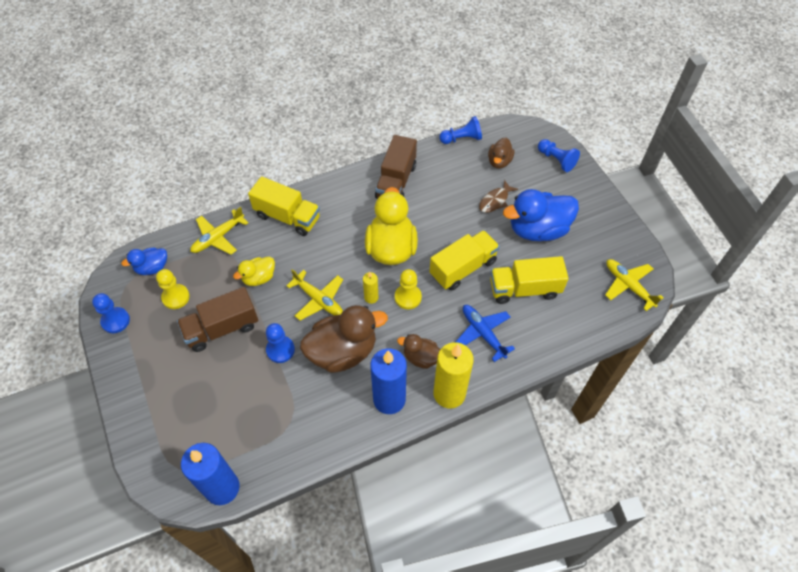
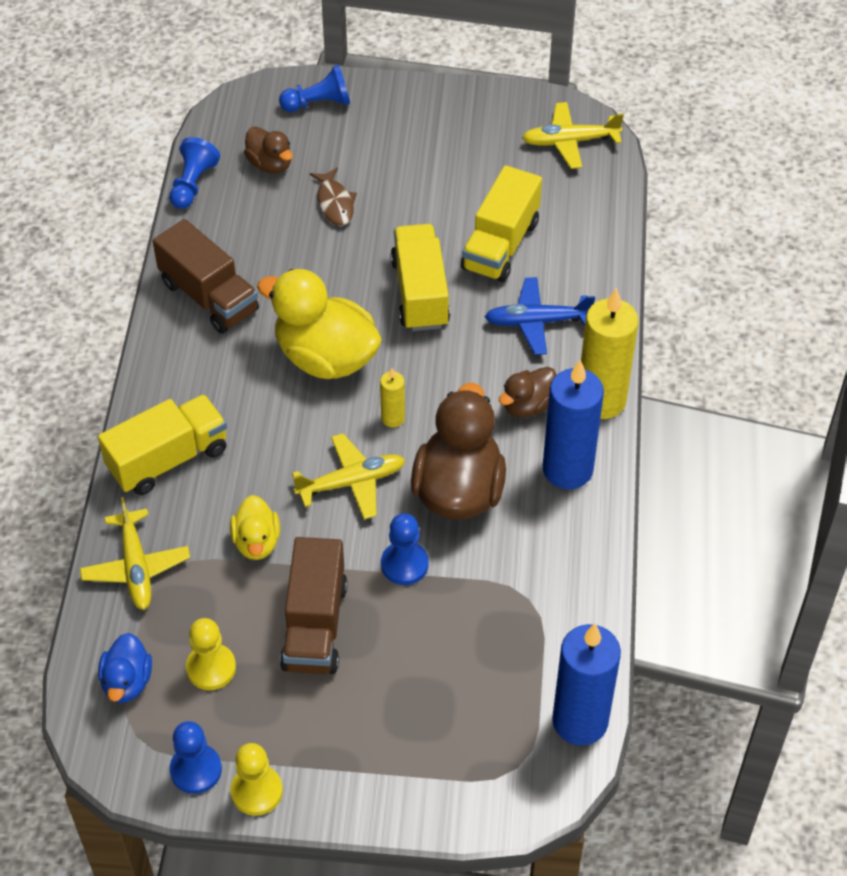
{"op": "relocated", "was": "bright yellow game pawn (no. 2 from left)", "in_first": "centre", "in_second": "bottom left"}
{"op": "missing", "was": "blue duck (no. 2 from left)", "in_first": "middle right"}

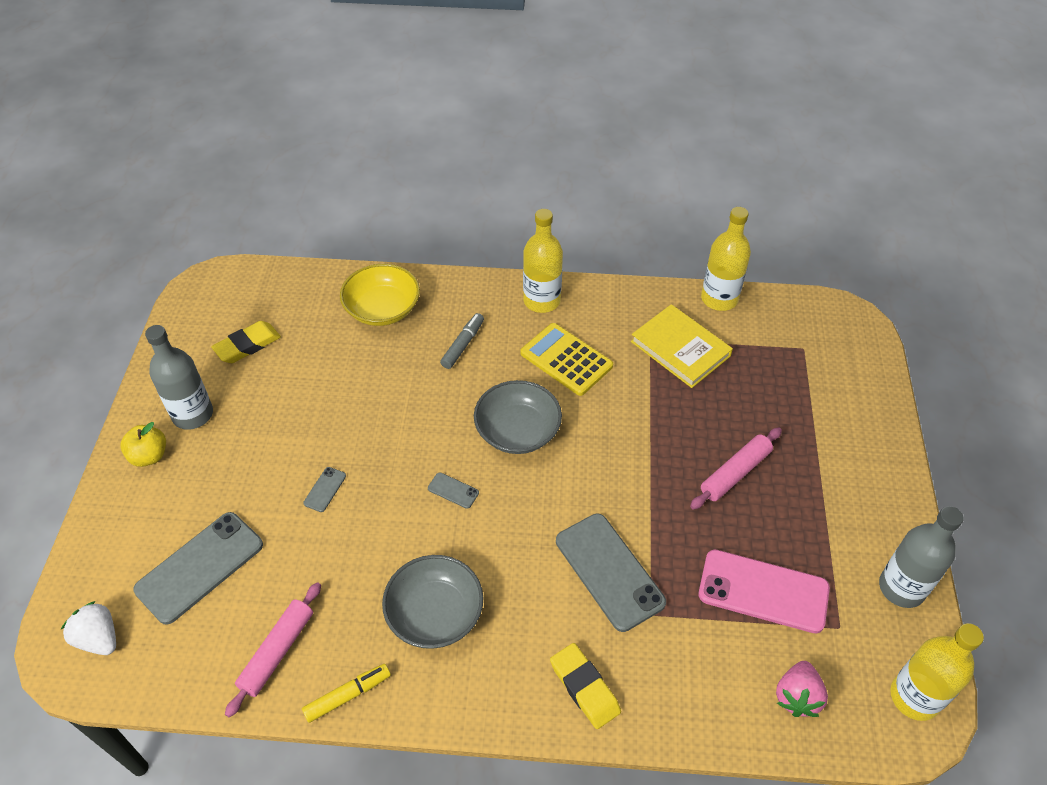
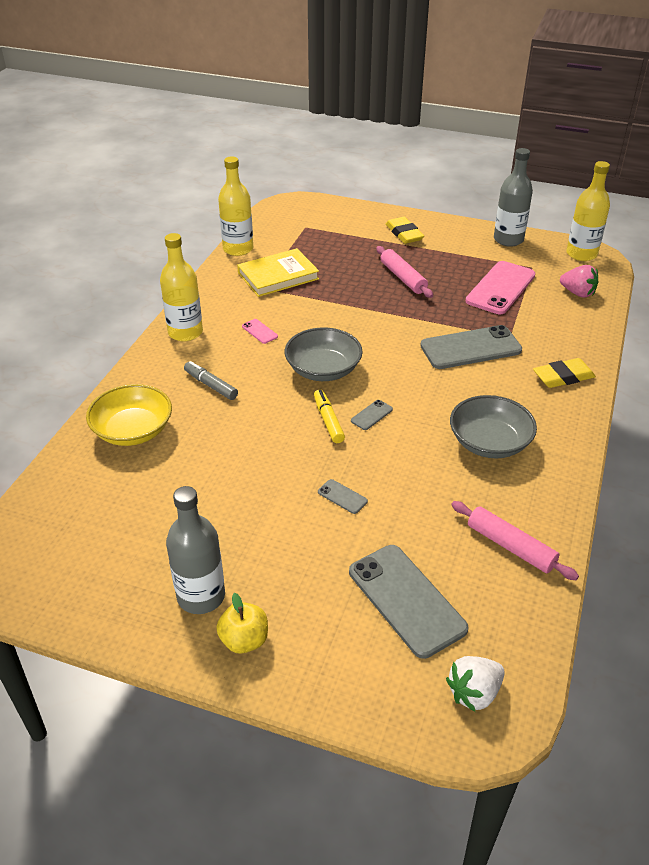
{"op": "relocated", "was": "bright yellow eraser (no. 1 from left)", "in_first": "middle left", "in_second": "top centre"}
{"op": "relocated", "was": "bright yellow marker pen", "in_first": "bottom left", "in_second": "centre"}
{"op": "exchanged", "was": "bright yellow pocket calculator", "now": "rosy mobile phone (no. 1 from left)", "in_first": "centre", "in_second": "centre"}

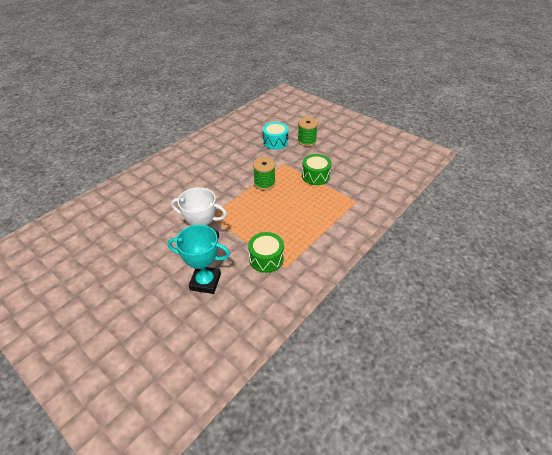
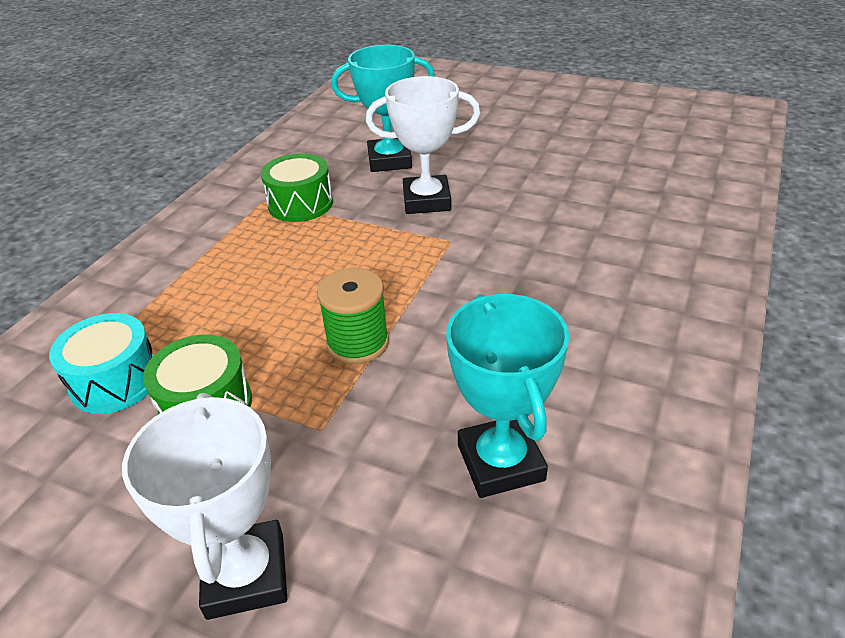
{"op": "relocated", "was": "teal snare drum", "in_first": "top centre", "in_second": "middle left"}
{"op": "exchanged", "was": "green reel of thread (no. 2 from left)", "now": "snow-white award cup (no. 1 from left)", "in_first": "top centre", "in_second": "bottom left"}
{"op": "appeared", "now": "teal award cup (no. 2 from left)", "in_second": "centre"}

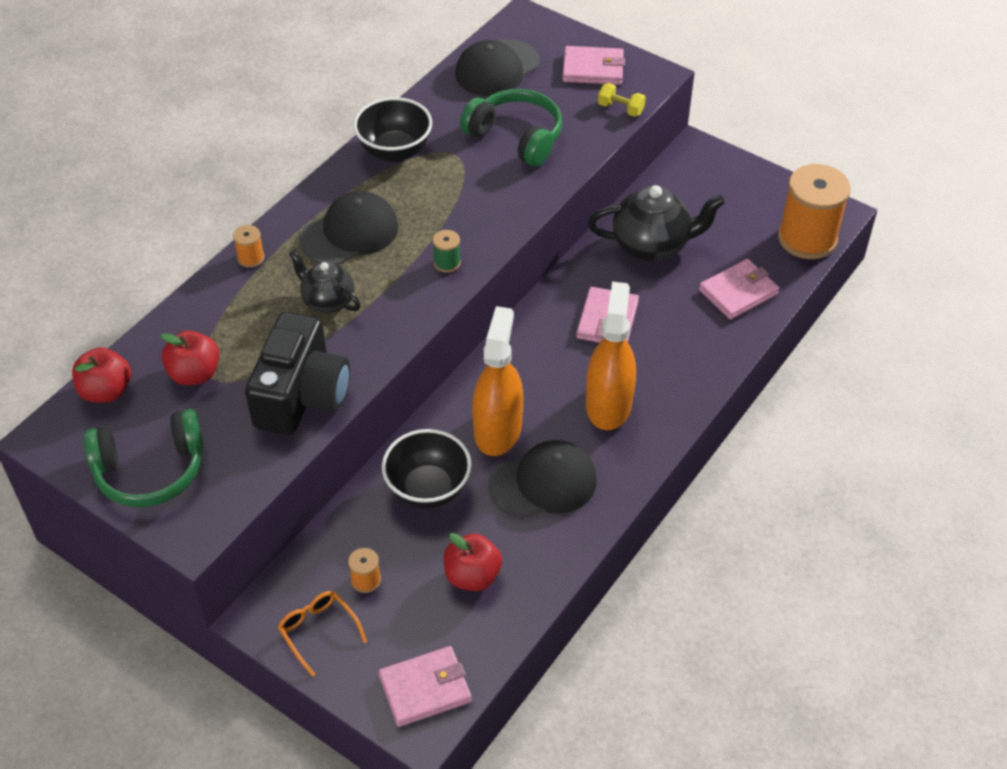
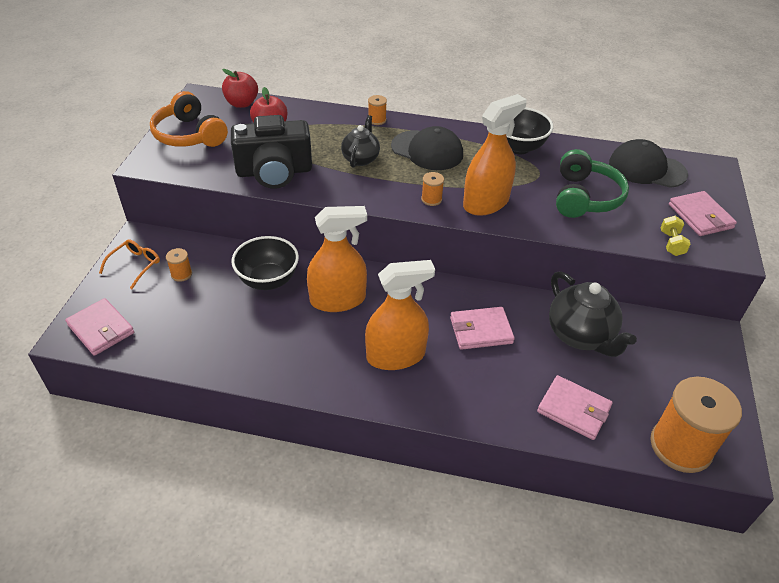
{"op": "colour", "was": "green over-ear headphones (no. 1 from left)", "now": "bright orange over-ear headphones", "in_first": "middle left", "in_second": "top left"}
{"op": "colour", "was": "green reel of thread", "now": "bright orange reel of thread (no. 3 from left)", "in_first": "top centre", "in_second": "top centre"}
{"op": "missing", "was": "red apple (no. 3 from left)", "in_first": "bottom centre"}
{"op": "missing", "was": "jet-black cap (no. 3 from left)", "in_first": "centre"}
{"op": "appeared", "now": "bright orange spray bottle (no. 3 from left)", "in_second": "top centre"}

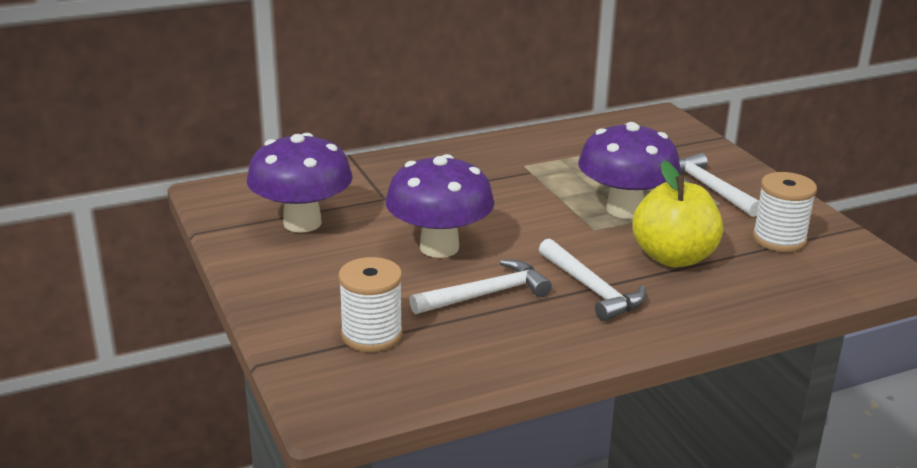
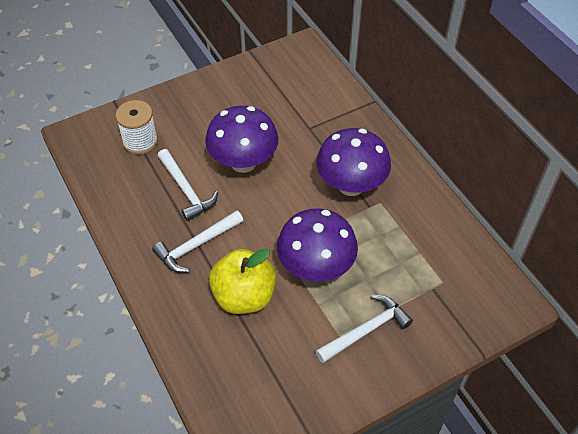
{"op": "relocated", "was": "violet fungus (no. 1 from left in the first image)", "now": "violet fungus (no. 3 from left)", "in_first": "middle left", "in_second": "centre"}
{"op": "missing", "was": "snow-white reel of thread (no. 2 from left)", "in_first": "middle right"}

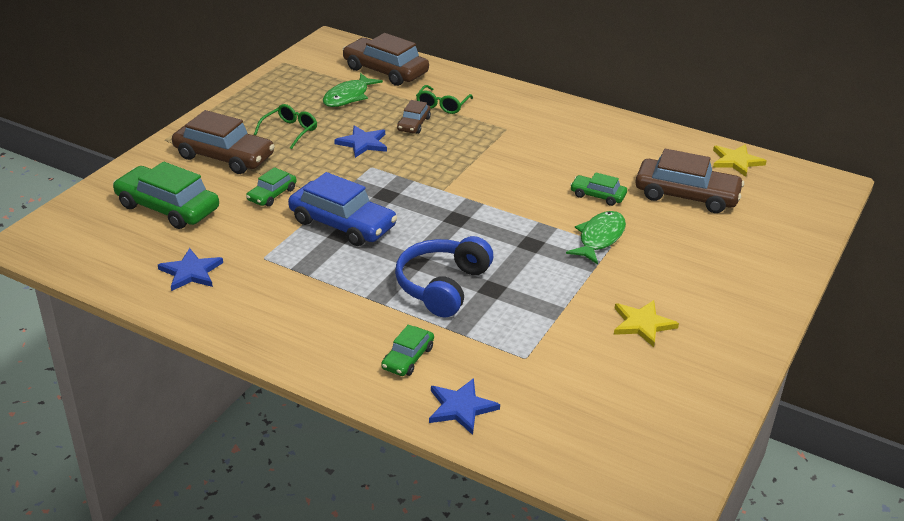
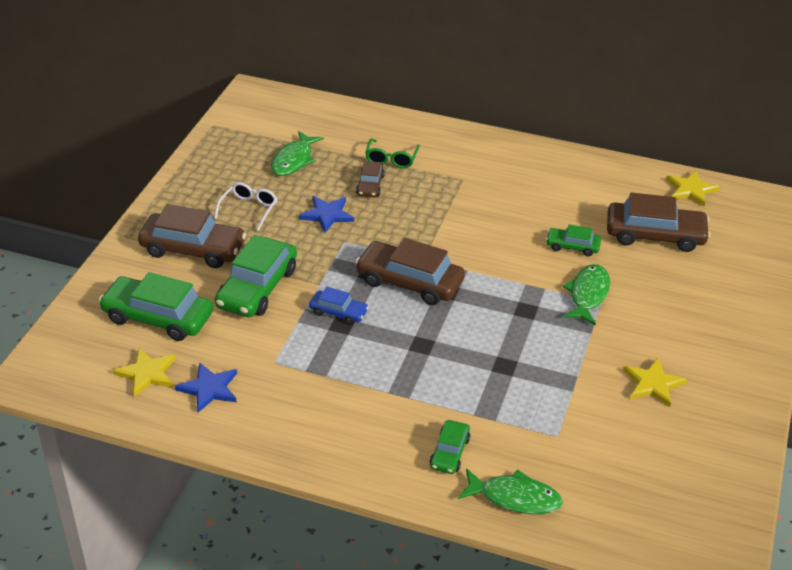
{"op": "size", "was": "green toy car (no. 2 from left)", "in_first": "middle left", "in_second": "middle left", "ratio": 1.89}
{"op": "colour", "was": "green glasses (no. 1 from left)", "now": "snow-white glasses", "in_first": "top left", "in_second": "middle left"}
{"op": "size", "was": "blue toy car", "in_first": "centre", "in_second": "centre", "ratio": 0.53}
{"op": "relocated", "was": "dark brown toy car (no. 2 from left in the first image)", "now": "dark brown toy car (no. 3 from left)", "in_first": "top centre", "in_second": "centre"}
{"op": "missing", "was": "blue over-ear headphones", "in_first": "centre"}
{"op": "exchanged", "was": "blue star shape (no. 3 from left)", "now": "green fish figure (no. 2 from left)", "in_first": "bottom centre", "in_second": "bottom centre"}
{"op": "appeared", "now": "bright yellow star shape (no. 1 from left)", "in_second": "middle left"}

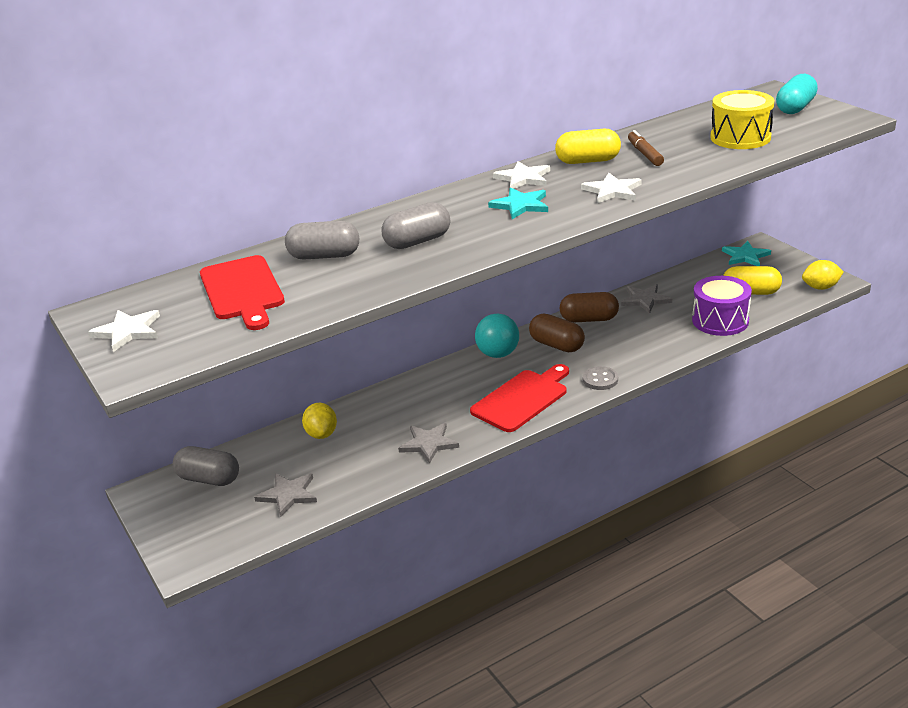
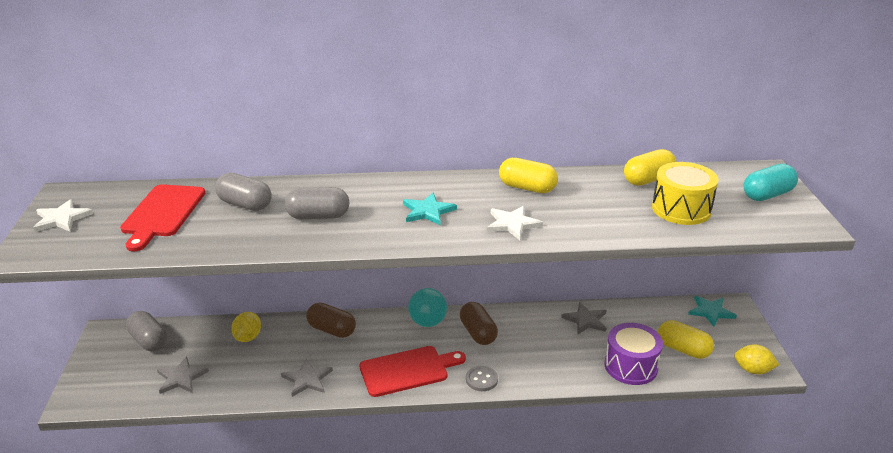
{"op": "missing", "was": "snow-white star shape (no. 2 from left)", "in_first": "top centre"}
{"op": "relocated", "was": "dark brown pill shape (no. 2 from left in the first image)", "now": "dark brown pill shape (no. 1 from left)", "in_first": "centre", "in_second": "bottom centre"}
{"op": "missing", "was": "dark brown marker pen", "in_first": "top right"}
{"op": "appeared", "now": "bright yellow pill shape (no. 2 from left)", "in_second": "middle right"}

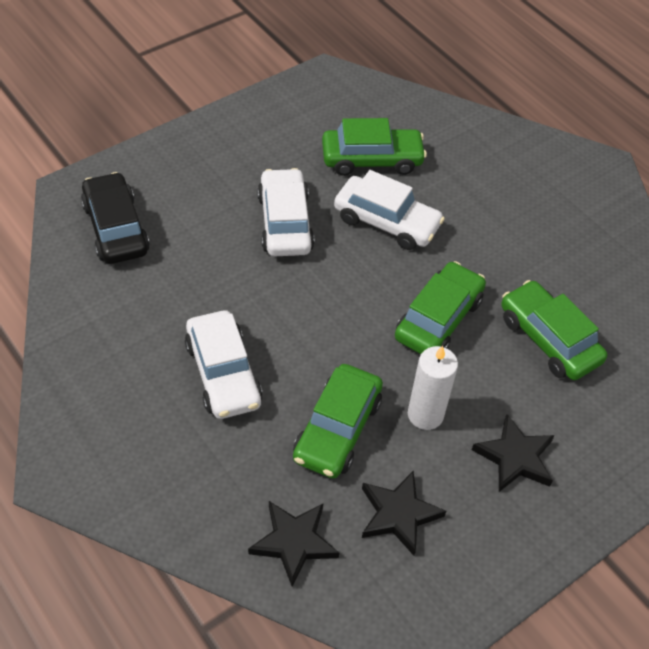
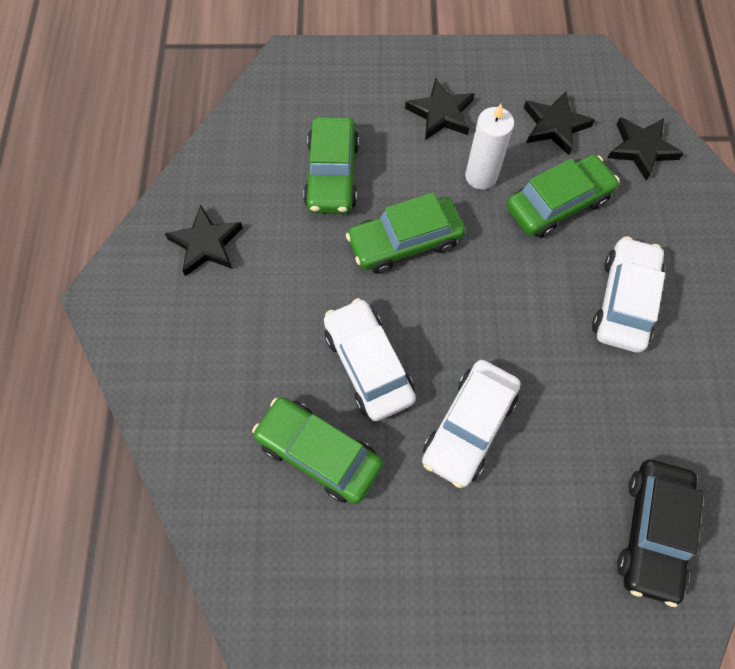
{"op": "appeared", "now": "jet-black star shape (no. 1 from left)", "in_second": "middle left"}

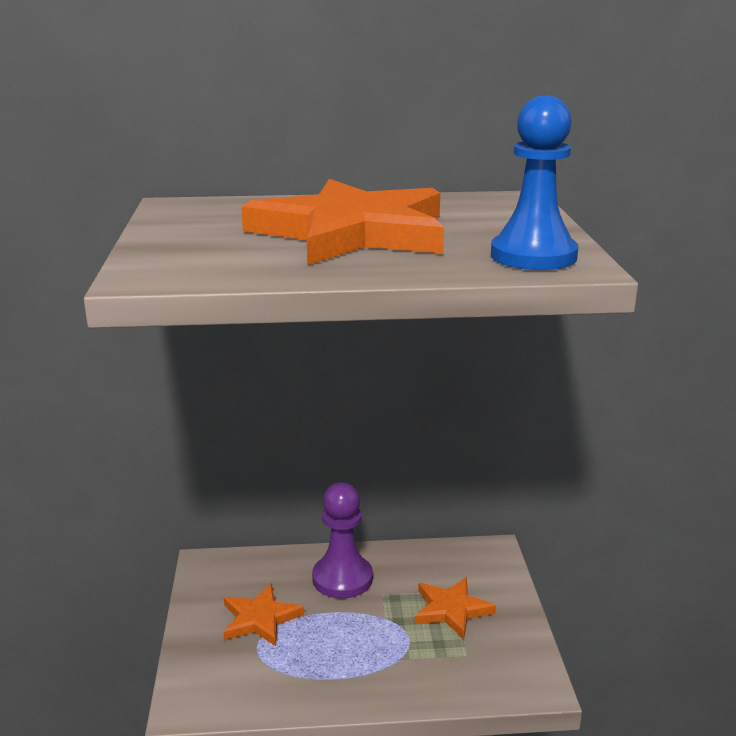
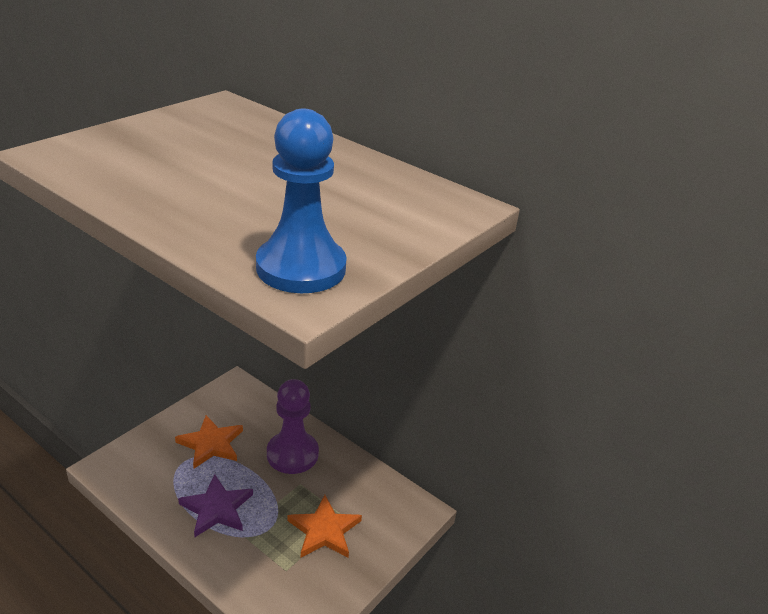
{"op": "missing", "was": "bright orange star shape (no. 2 from left)", "in_first": "top centre"}
{"op": "appeared", "now": "violet star shape", "in_second": "bottom left"}

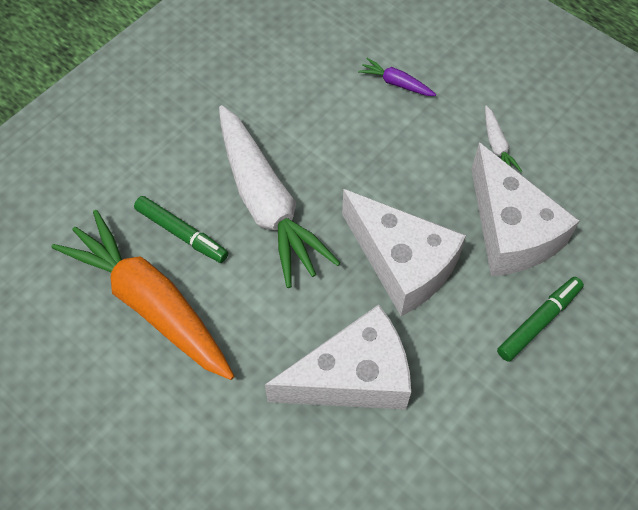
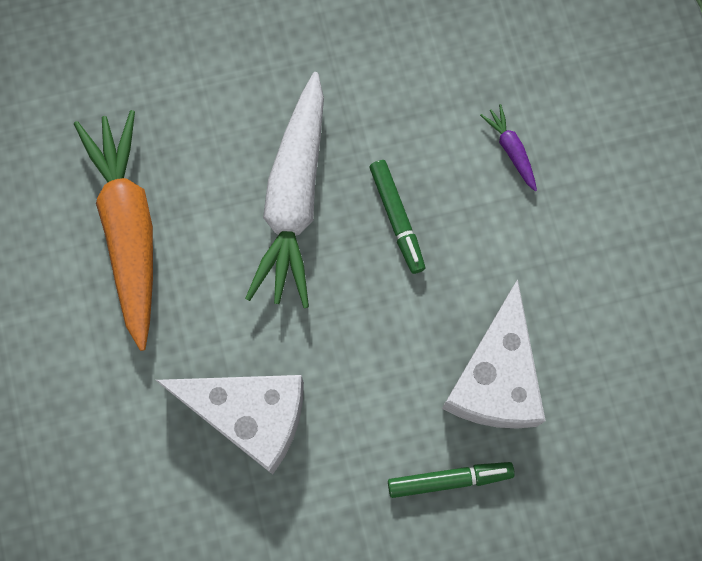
{"op": "relocated", "was": "green marker pen (no. 1 from left)", "in_first": "middle left", "in_second": "centre"}
{"op": "missing", "was": "snow-white piece of cheese (no. 2 from left)", "in_first": "centre"}
{"op": "missing", "was": "snow-white toy carrot (no. 2 from left)", "in_first": "top right"}

